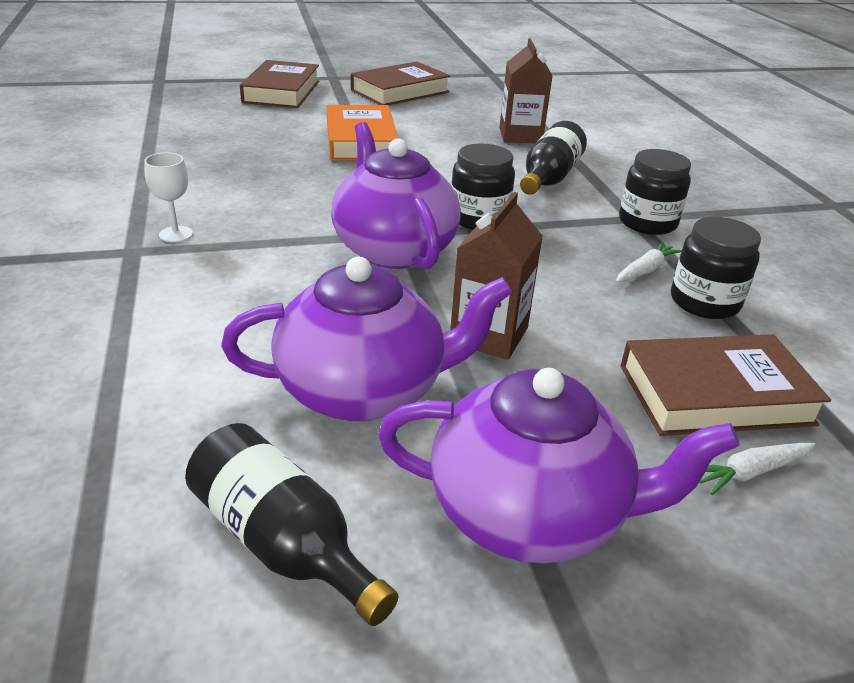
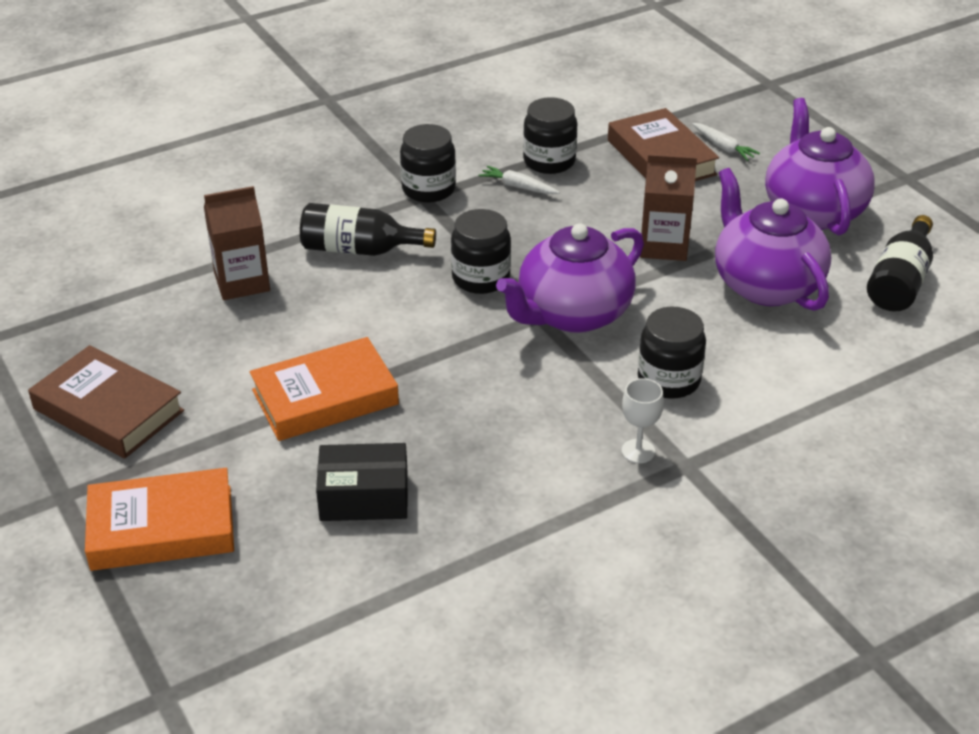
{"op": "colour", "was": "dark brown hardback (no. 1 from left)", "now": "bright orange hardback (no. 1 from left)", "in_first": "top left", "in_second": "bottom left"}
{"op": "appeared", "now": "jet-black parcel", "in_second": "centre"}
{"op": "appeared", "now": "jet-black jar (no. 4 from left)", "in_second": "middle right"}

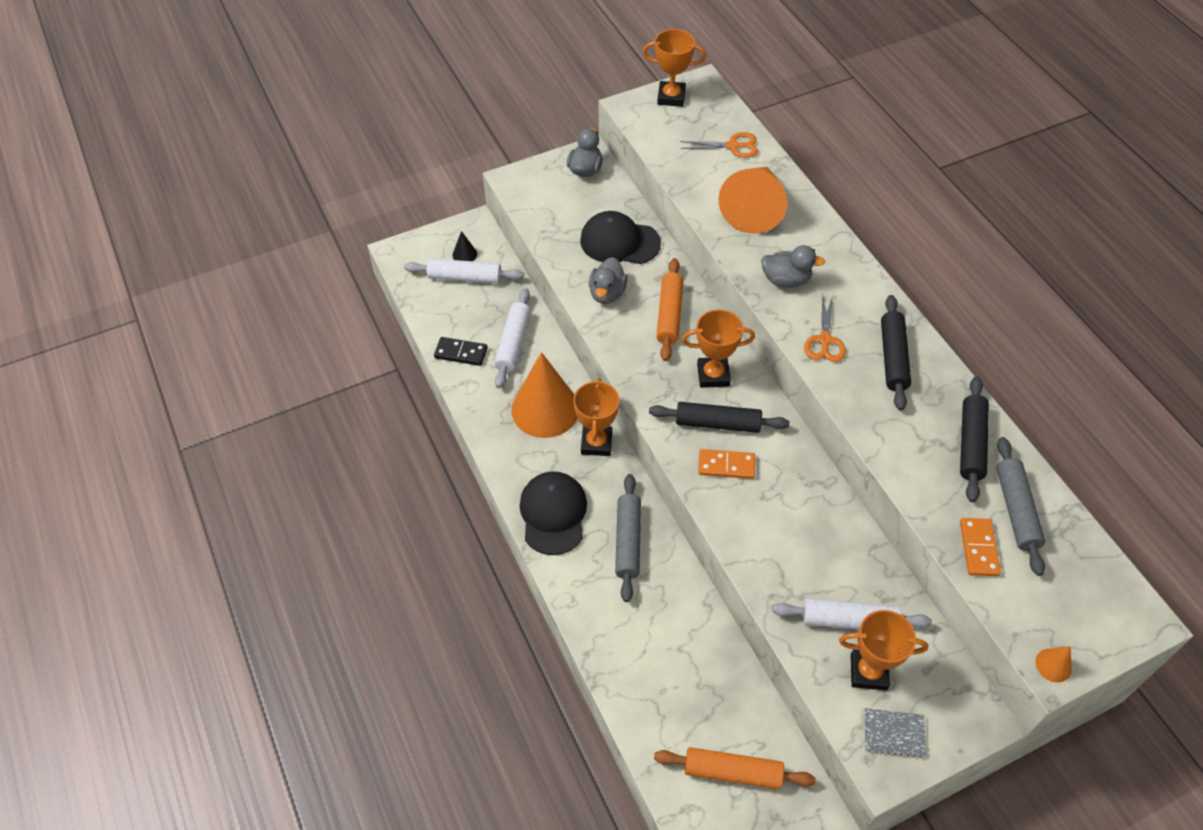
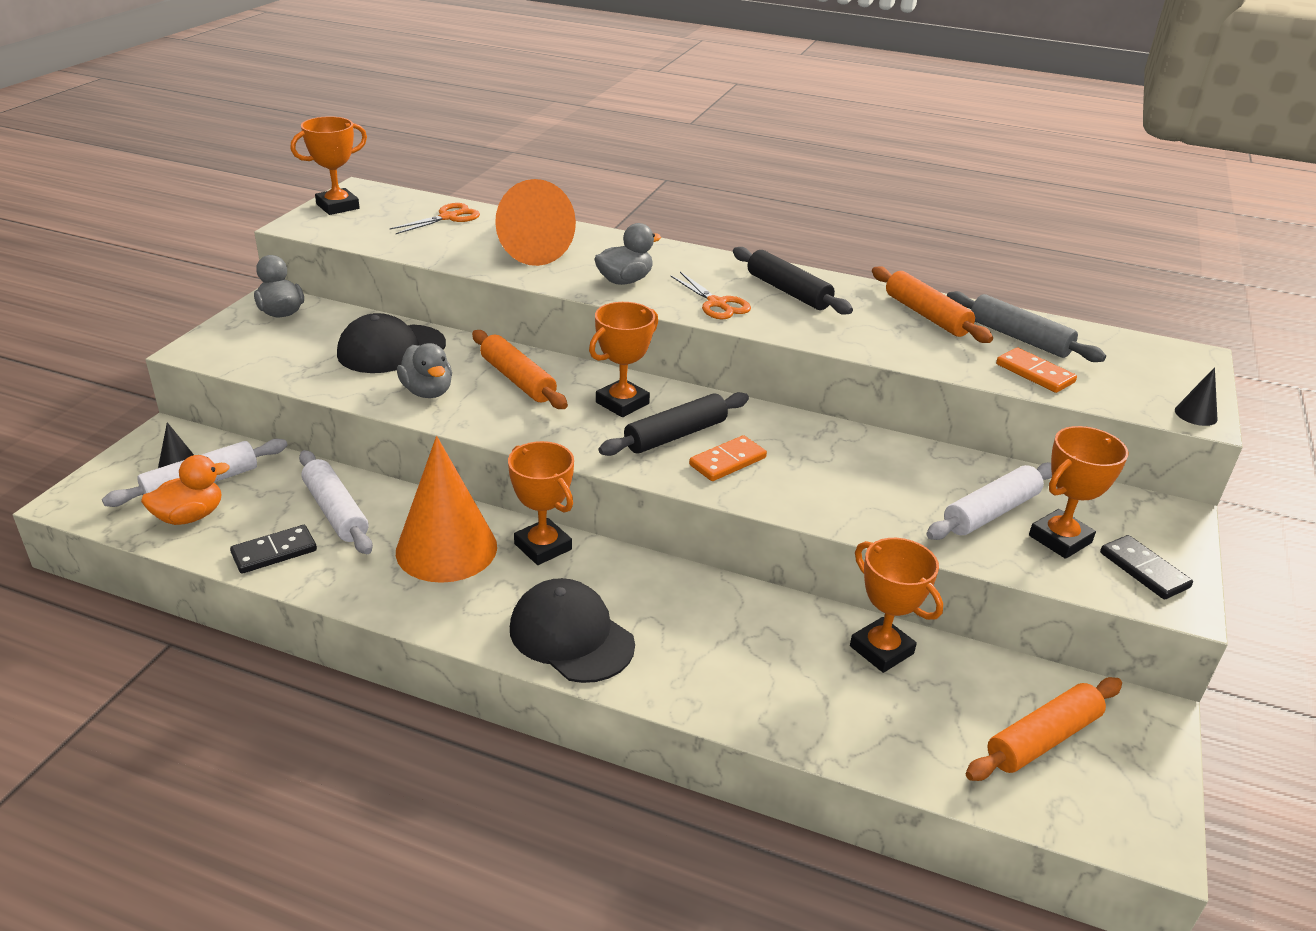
{"op": "missing", "was": "gray dough roller (no. 1 from left)", "in_first": "centre"}
{"op": "exchanged", "was": "gray notepad", "now": "jet-black domino piece (no. 2 from left)", "in_first": "bottom right", "in_second": "middle right"}
{"op": "colour", "was": "jet-black dough roller (no. 3 from left)", "now": "bright orange dough roller (no. 2 from left)", "in_first": "middle right", "in_second": "top right"}
{"op": "colour", "was": "bright orange solid cone (no. 3 from left)", "now": "jet-black solid cone (no. 2 from left)", "in_first": "bottom right", "in_second": "middle right"}
{"op": "appeared", "now": "bright orange duck", "in_second": "middle left"}
{"op": "appeared", "now": "bright orange award cup (no. 4 from left)", "in_second": "middle right"}

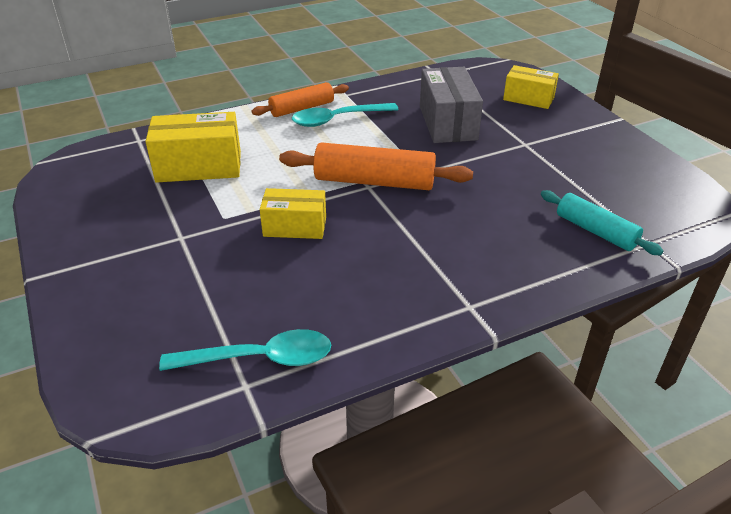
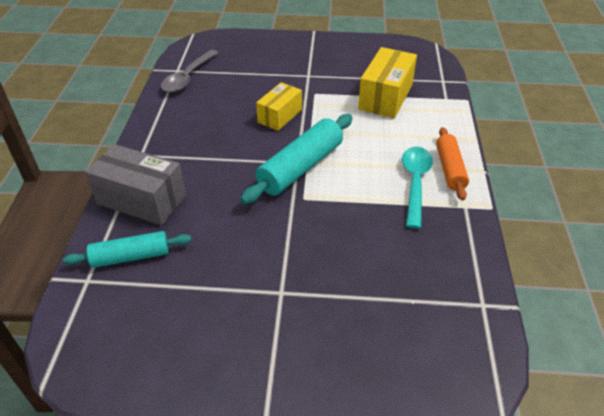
{"op": "colour", "was": "teal tablespoon (no. 1 from left)", "now": "gray tablespoon", "in_first": "bottom centre", "in_second": "top left"}
{"op": "colour", "was": "bright orange dough roller (no. 2 from left)", "now": "teal dough roller (no. 2 from left)", "in_first": "top centre", "in_second": "centre"}
{"op": "relocated", "was": "gray parcel", "in_first": "top centre", "in_second": "middle left"}
{"op": "missing", "was": "bright yellow parcel (no. 3 from left)", "in_first": "top right"}

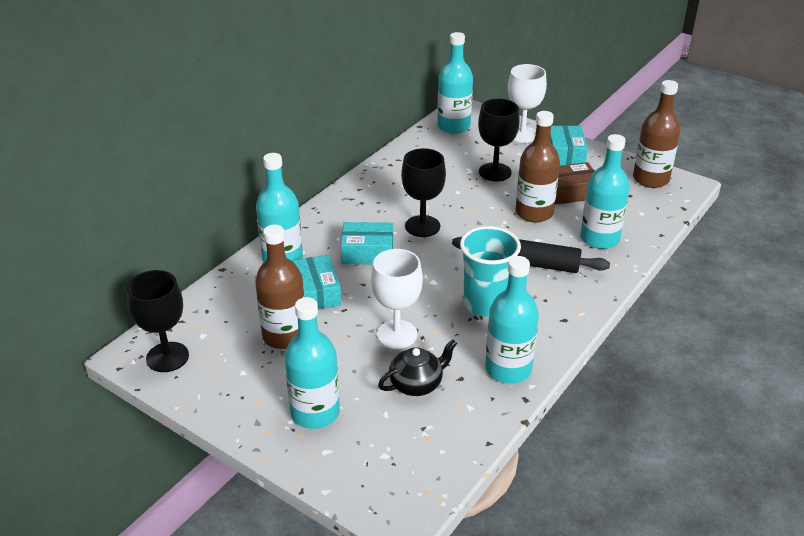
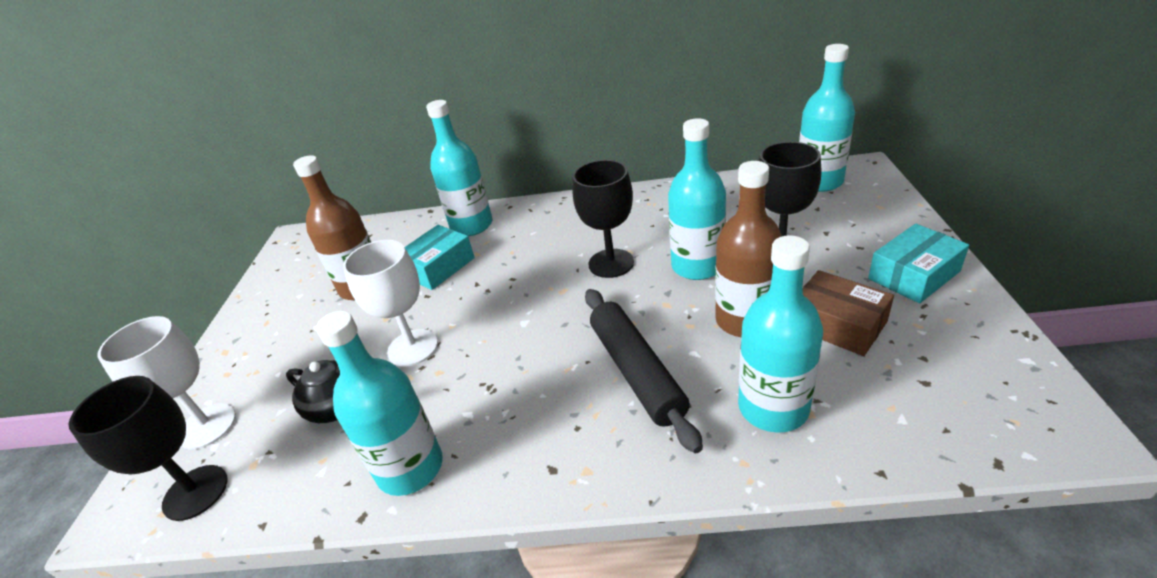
{"op": "relocated", "was": "jet-black goblet (no. 1 from left)", "in_first": "middle left", "in_second": "bottom left"}
{"op": "relocated", "was": "teal flask (no. 2 from left in the first image)", "now": "teal flask (no. 3 from left)", "in_first": "bottom centre", "in_second": "centre"}
{"op": "missing", "was": "teal parcel (no. 2 from left)", "in_first": "centre"}
{"op": "missing", "was": "teal tumbler", "in_first": "centre"}
{"op": "relocated", "was": "snow-white goblet (no. 2 from left in the first image)", "now": "snow-white goblet (no. 1 from left)", "in_first": "top centre", "in_second": "middle left"}
{"op": "missing", "was": "dark brown flask (no. 3 from left)", "in_first": "top right"}

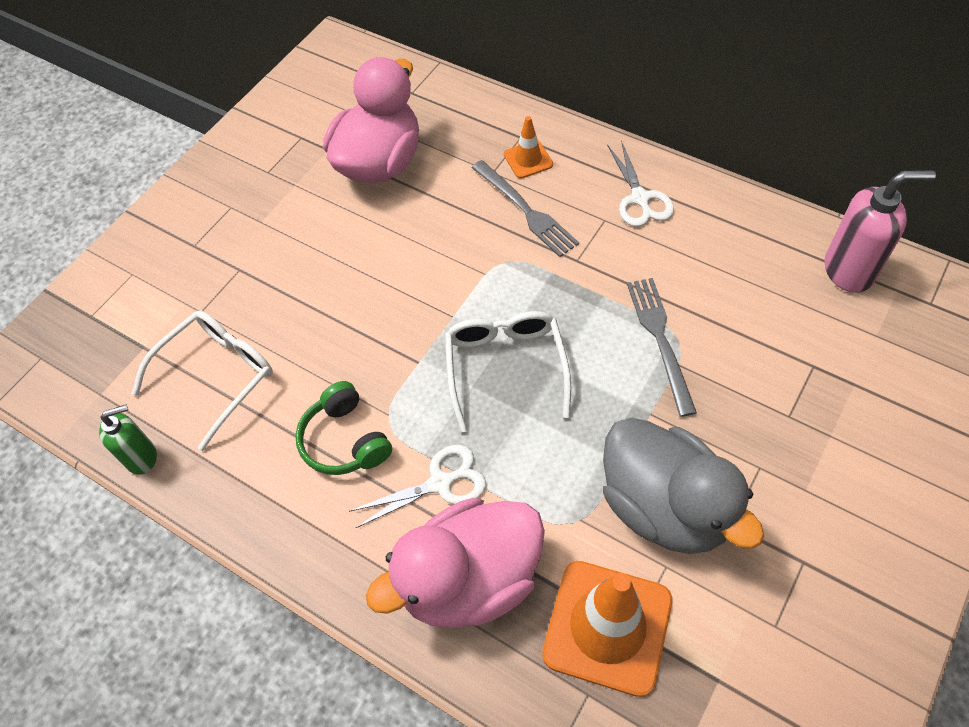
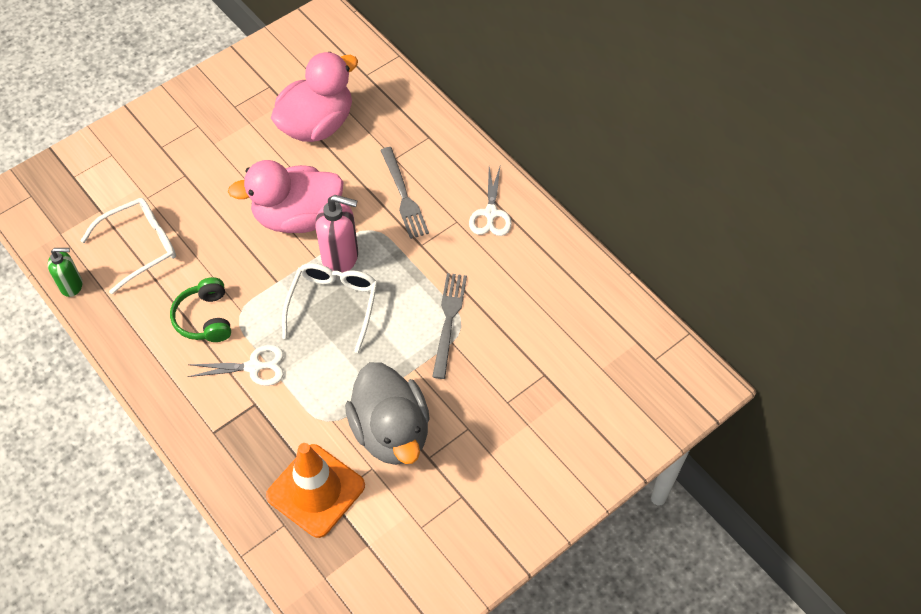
{"op": "relocated", "was": "rosy duck (no. 2 from left in the first image)", "now": "rosy duck (no. 1 from left)", "in_first": "bottom centre", "in_second": "top left"}
{"op": "missing", "was": "bright orange traffic cone (no. 1 from left)", "in_first": "top centre"}
{"op": "relocated", "was": "rosy soap pump", "in_first": "top right", "in_second": "centre"}

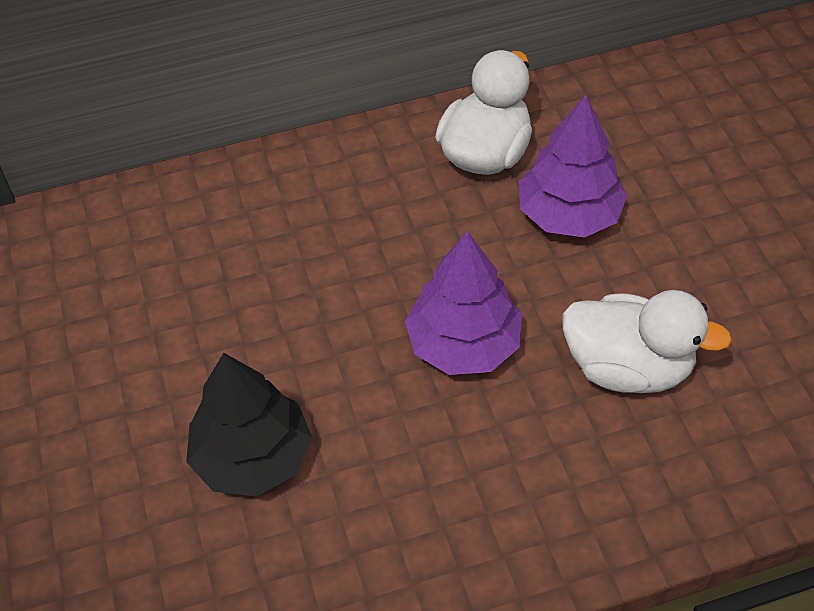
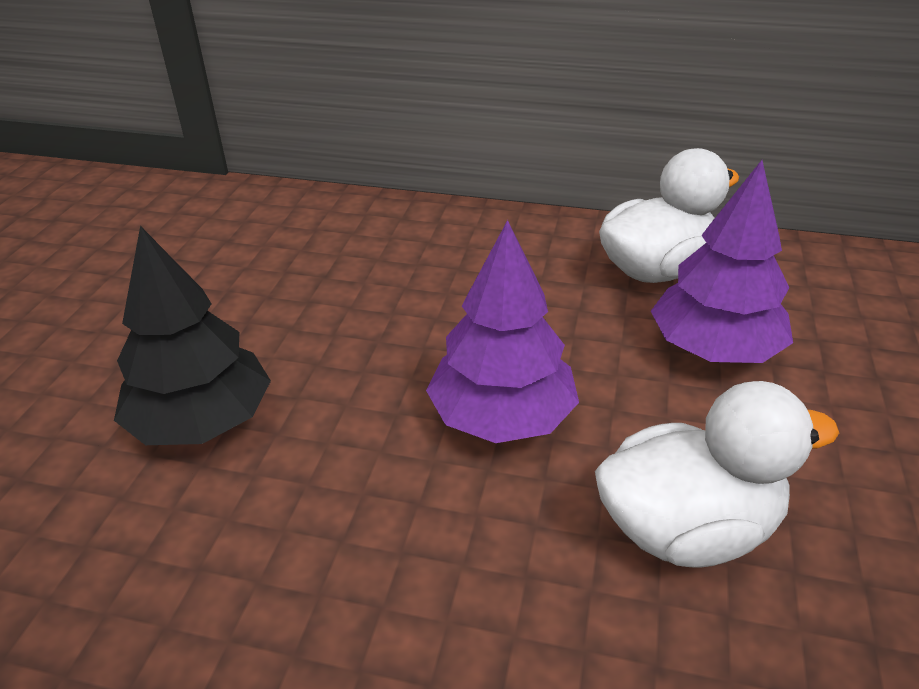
{"op": "spun", "was": "snow-white duck (no. 2 from left)", "in_first": "middle right", "in_second": "bottom right", "clockwise": -60}

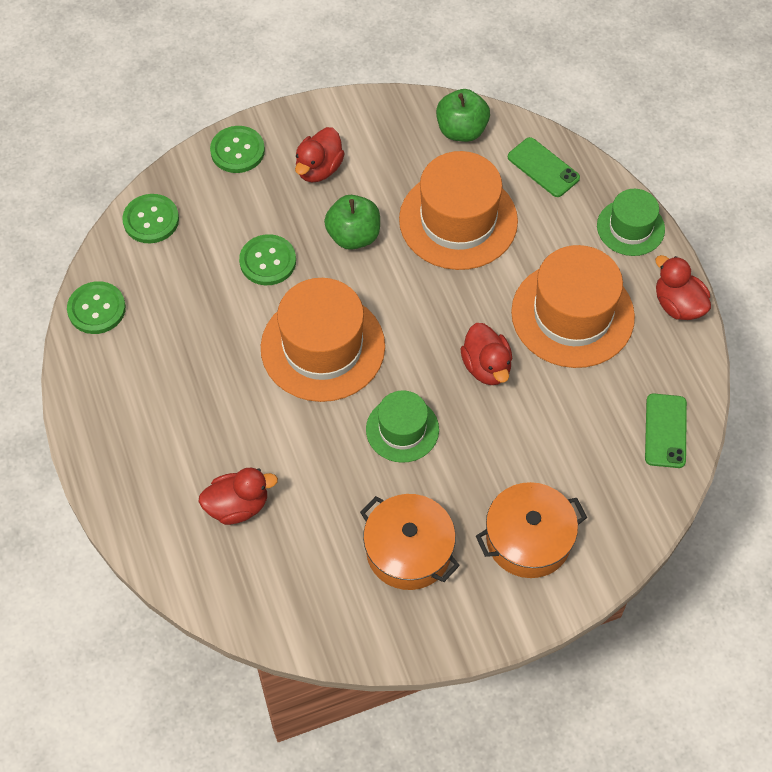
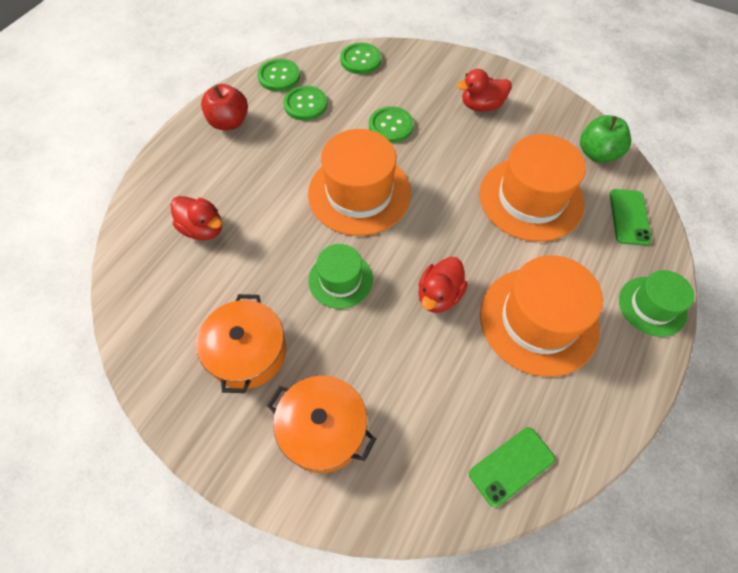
{"op": "relocated", "was": "green sewing button (no. 3 from left in the first image)", "now": "green sewing button (no. 2 from left)", "in_first": "top left", "in_second": "top centre"}
{"op": "missing", "was": "green apple (no. 1 from left)", "in_first": "top centre"}
{"op": "missing", "was": "red duck (no. 4 from left)", "in_first": "middle right"}
{"op": "appeared", "now": "red apple", "in_second": "top left"}

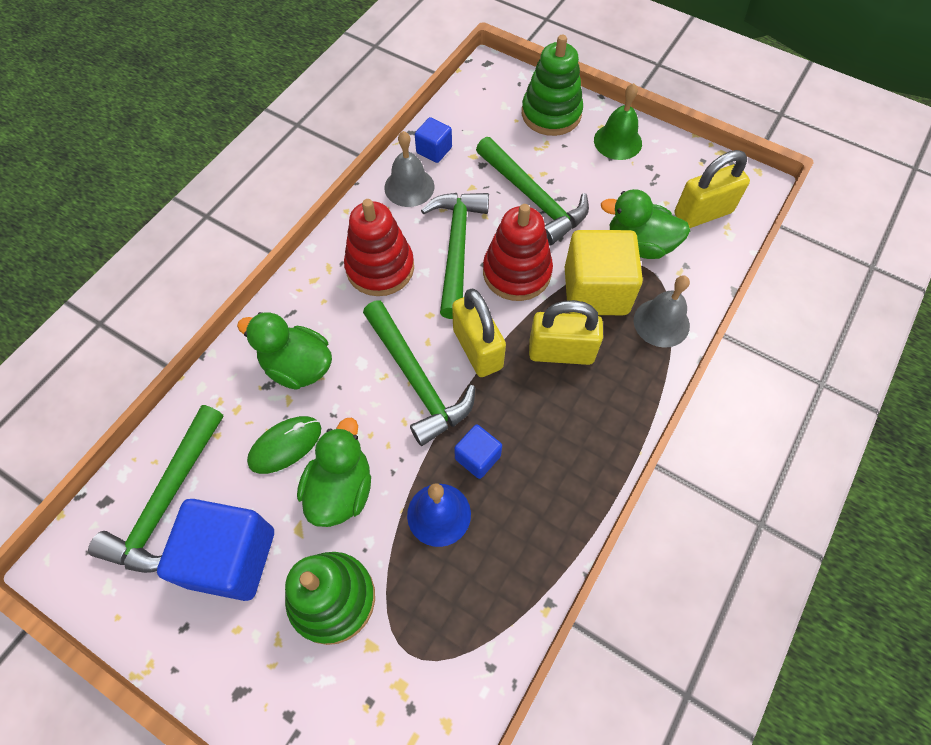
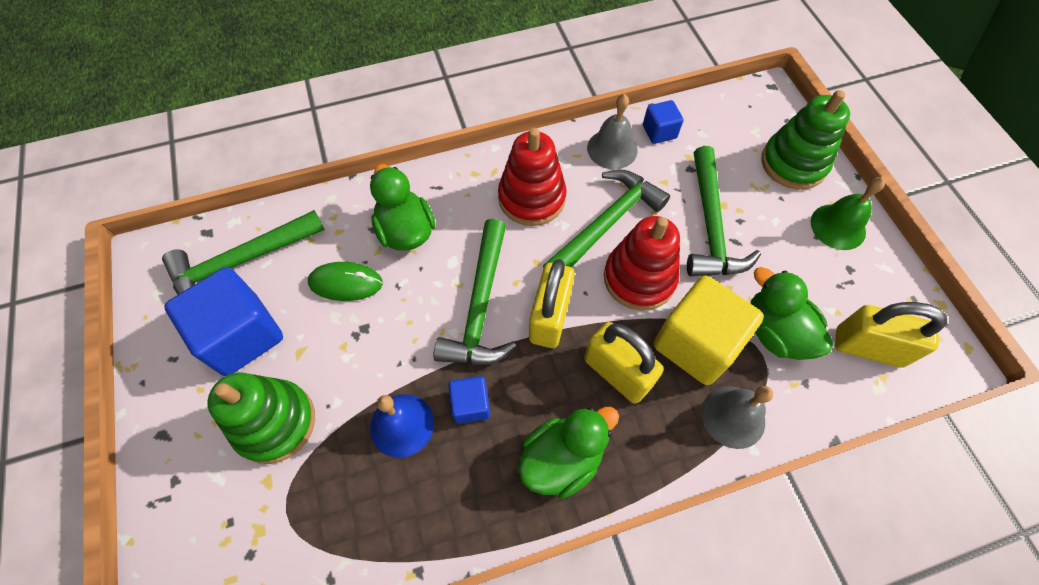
{"op": "relocated", "was": "green duck (no. 2 from left)", "in_first": "centre", "in_second": "bottom centre"}

